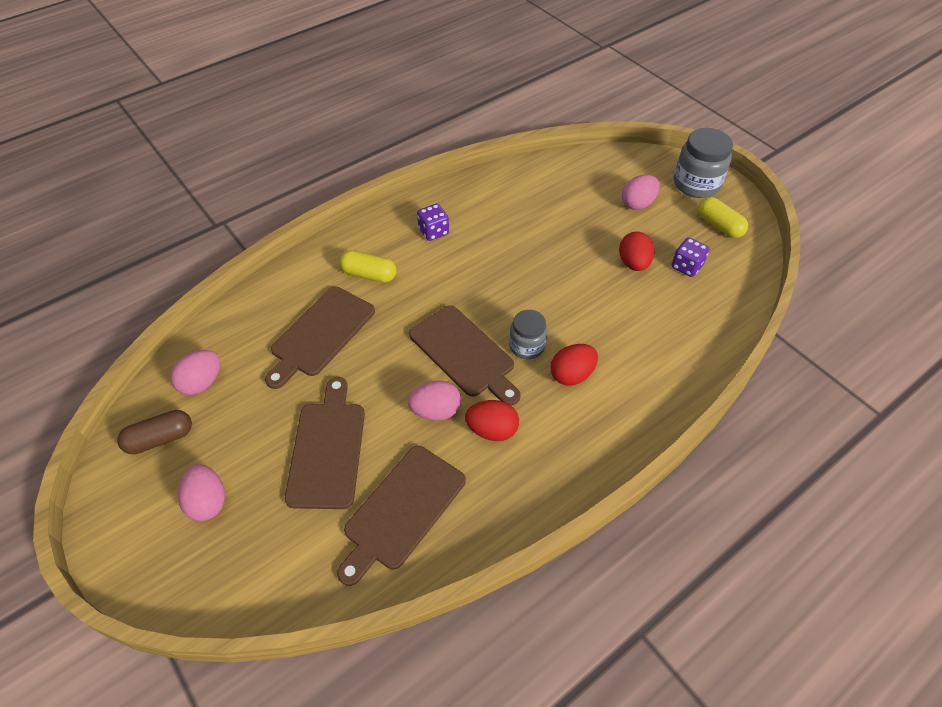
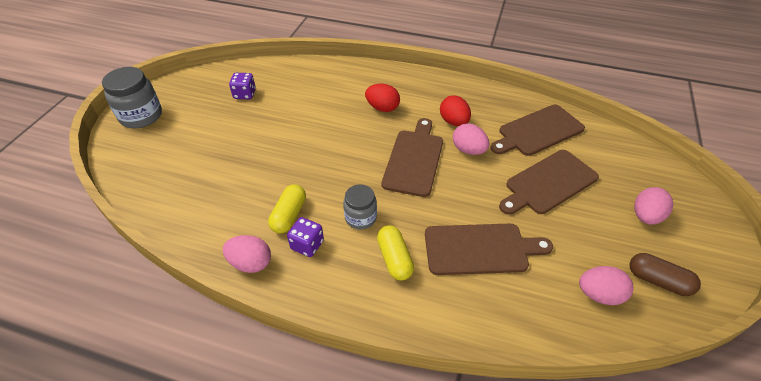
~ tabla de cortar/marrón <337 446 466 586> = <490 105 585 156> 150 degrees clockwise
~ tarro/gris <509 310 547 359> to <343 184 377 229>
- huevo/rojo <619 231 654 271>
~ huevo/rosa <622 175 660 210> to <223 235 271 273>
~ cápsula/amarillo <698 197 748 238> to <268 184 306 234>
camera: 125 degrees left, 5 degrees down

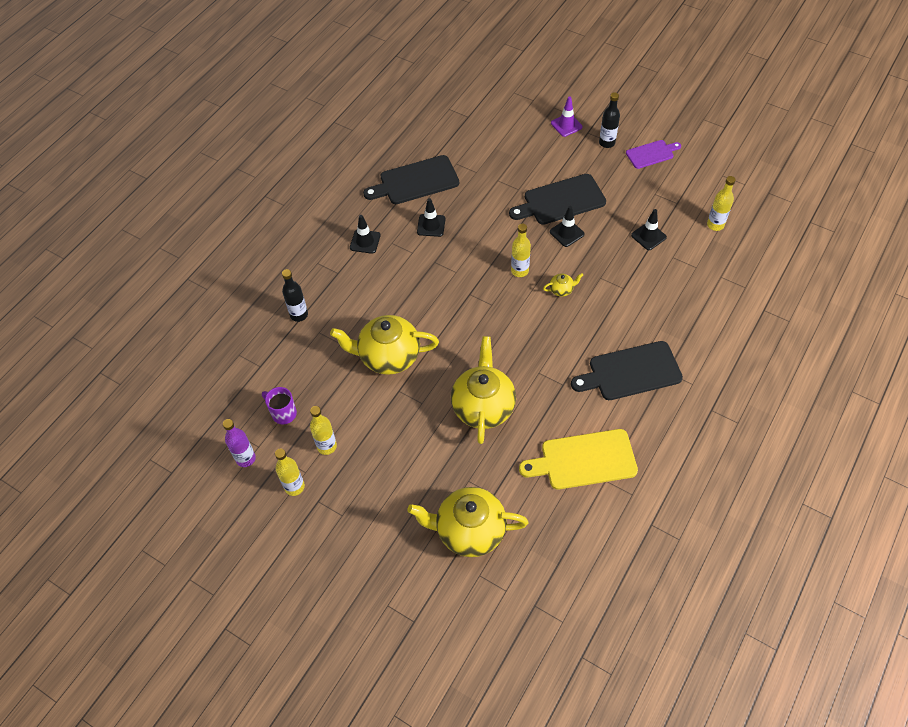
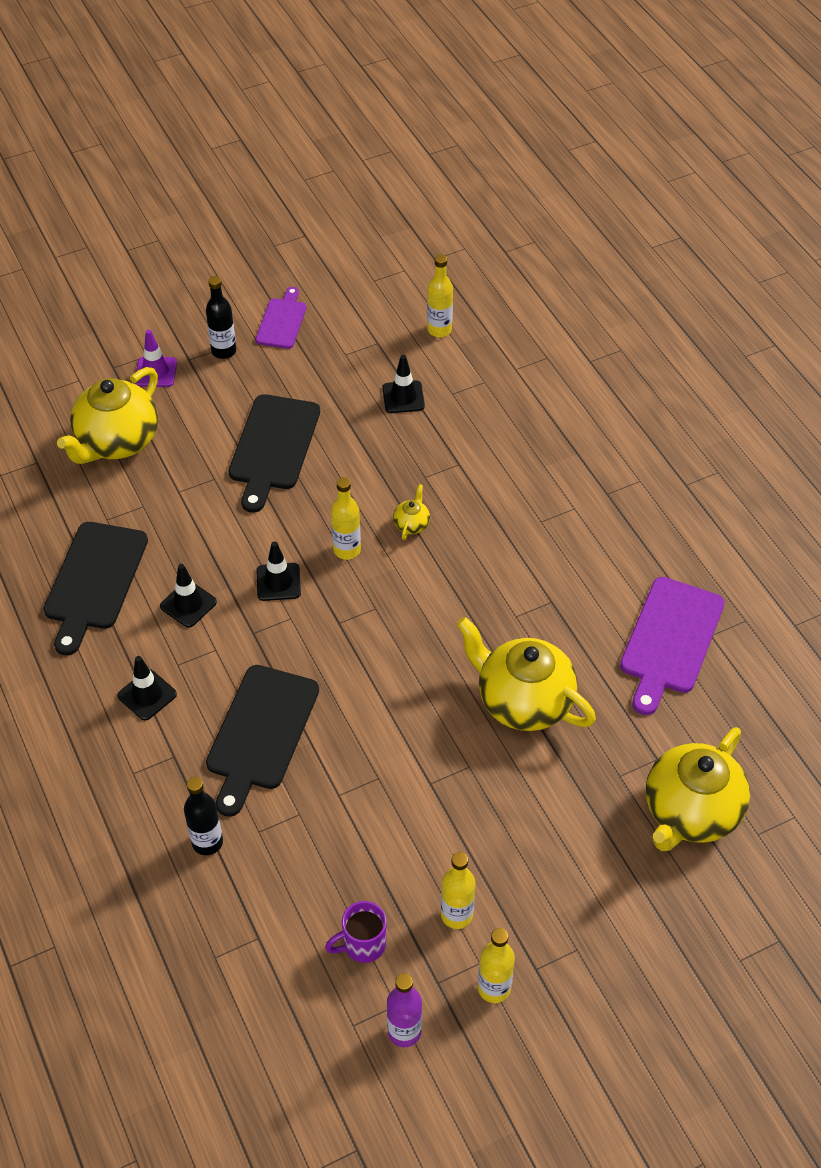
~ tetera/amarillo <330 315 439 375> to <57 367 158 464>
~ tabla de cortar/amarillo <519 429 638 490> to tabla de cortar/morado <620 577 725 715>
~ cono de tráfico/negro <550 206 585 247> to <256 541 301 601>
~ tabla de cortar/negro <571 341 683 400> to <206 665 319 817>
camera: 60 degrees left, 5 degrees down

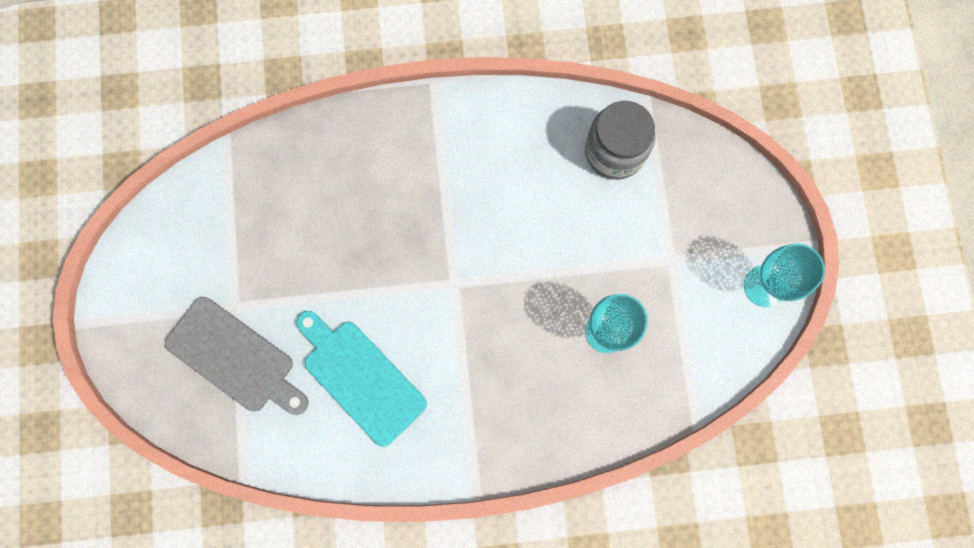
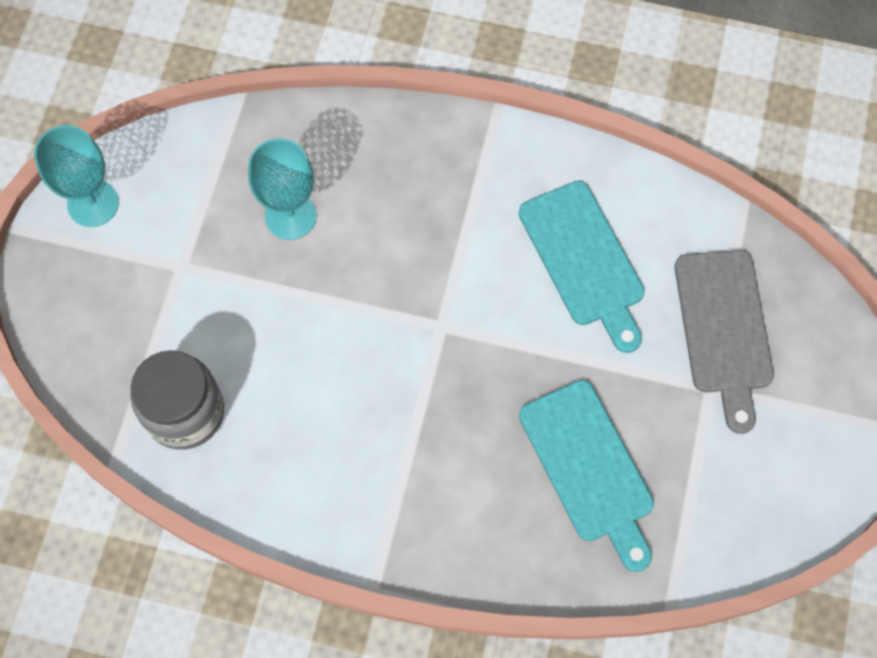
~ tabla de cortar/gris <165 297 308 415> = <675 250 774 434> 150 degrees counterclockwise
+ tabla de cortar/turquesa <519 380 654 572>
camera: 160 degrees left, 10 degrees down

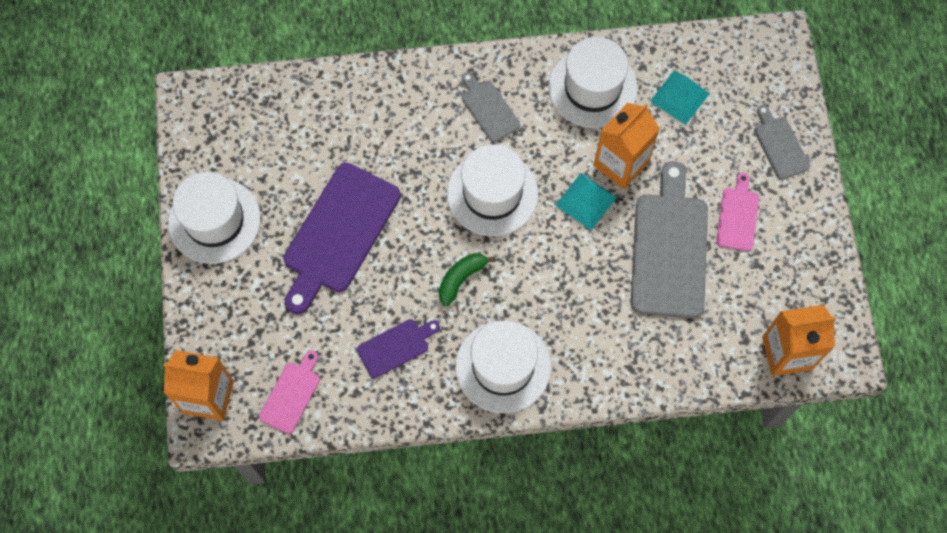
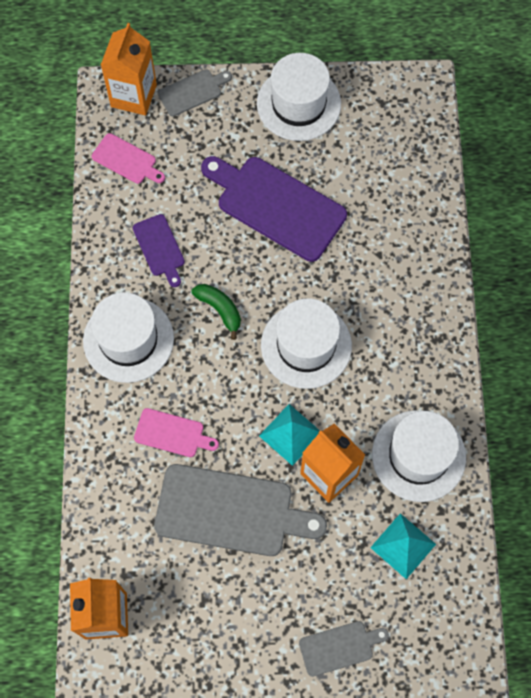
~ tabla de cortar/gris <462 72 520 142> to <158 69 232 116>
~ tabla de cortar/rosa <716 173 759 251> to <134 408 219 457>
camera: 95 degrees right, 0 degrees up

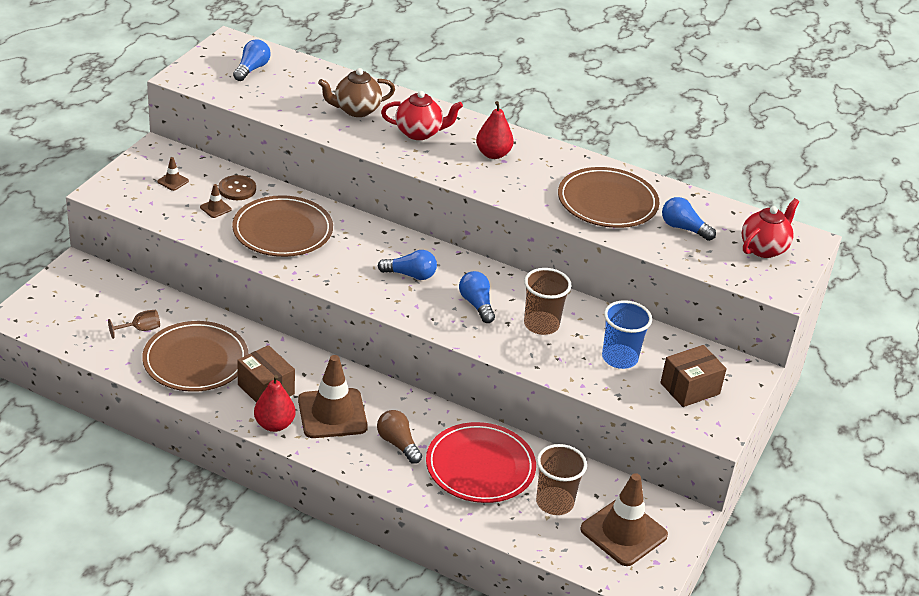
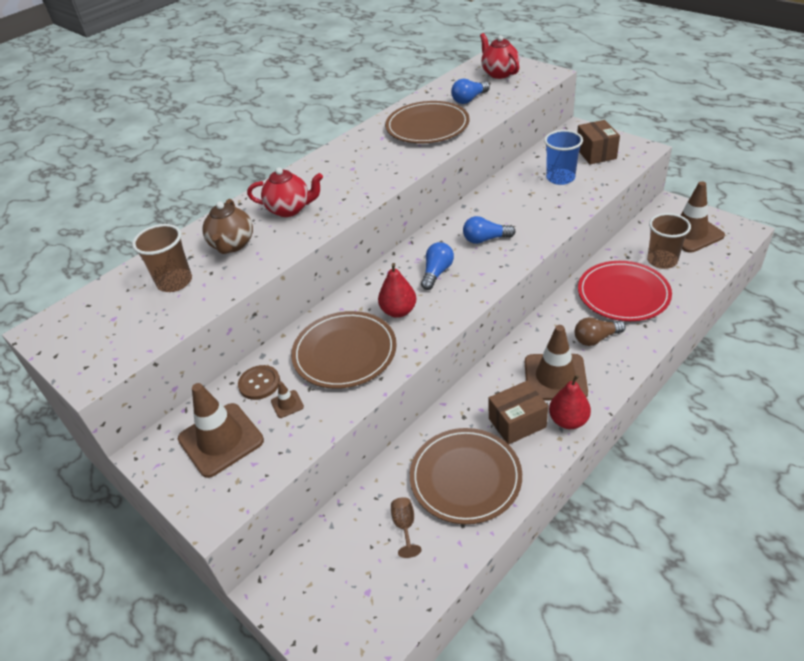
~ cono de tráfico/marrón <157 157 189 191> = <178 383 264 478> x2.39
- bombilla/azul <233 40 271 81>
~ tetera/rojo <381 91 463 140> = <247 167 323 217> 75 degrees clockwise
~ pera/rojo <476 101 514 159> to <378 263 416 318>
~ vaso/marrón <524 268 571 335> to <132 224 192 292>
camera: 65 degrees left, 5 degrees up

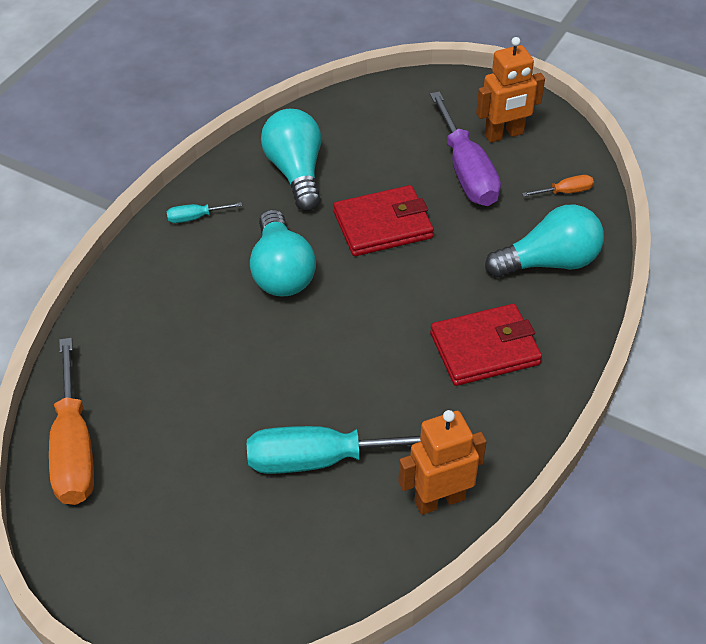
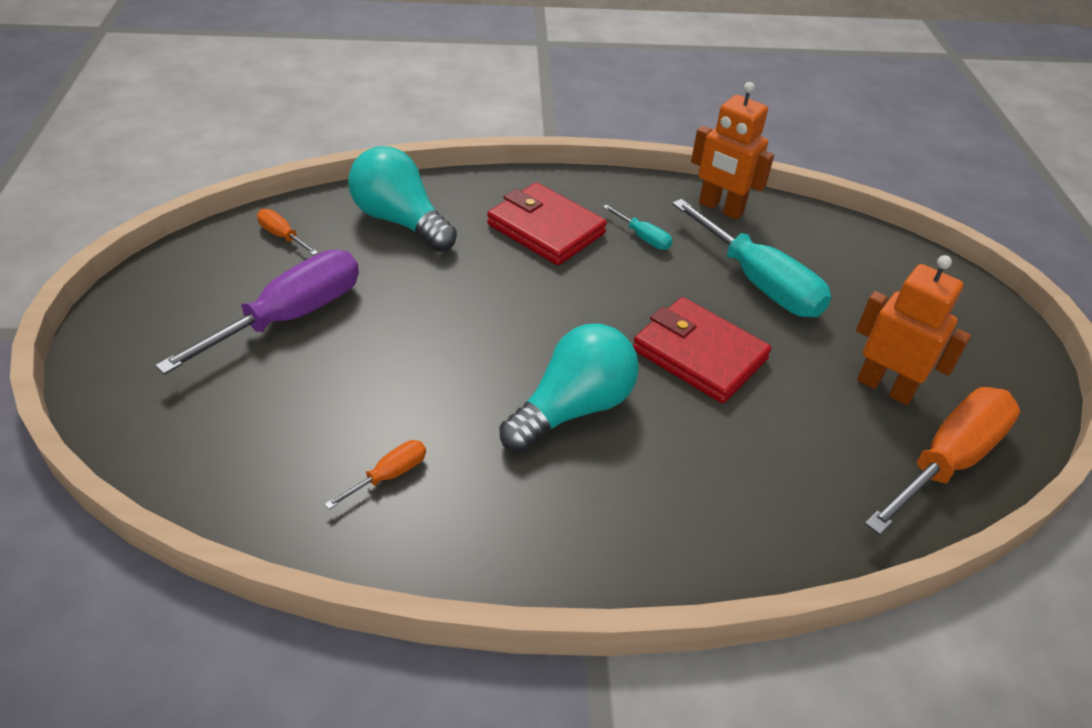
~ destornillador/turquesa <167 202 242 223> to <603 205 672 250>
~ bombilla/turquesa <261 109 321 211> to destornillador/naranja <324 440 426 509>
~ cartera/rojo <333 185 434 256> to <633 297 771 403>
~ robot/naranja <476 37 545 143> to <856 255 971 405>
camera: 125 degrees left, 5 degrees down

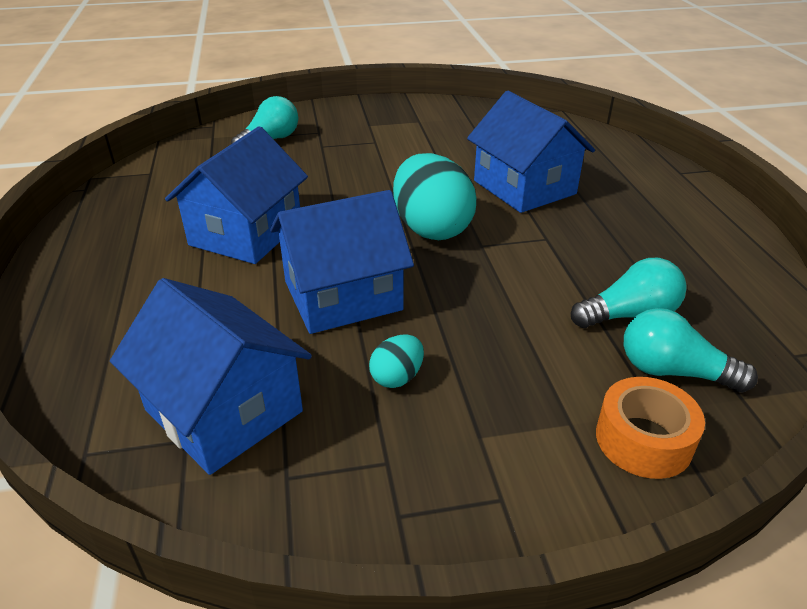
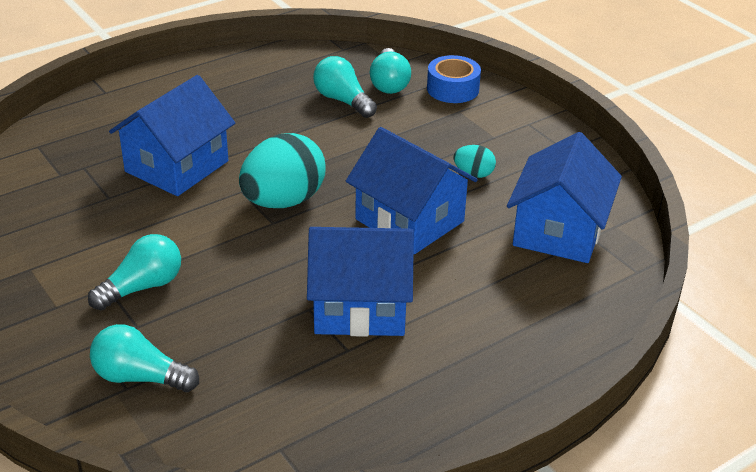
~ cinta adhesiva/naranja <596 377 705 479> to cinta adhesiva/azul <427 55 481 103>
+ bombilla/turquesa <88 234 181 310>
camera: 115 degrees left, 0 degrees up

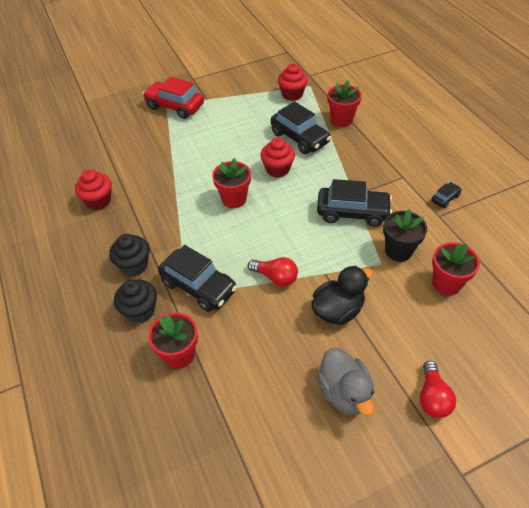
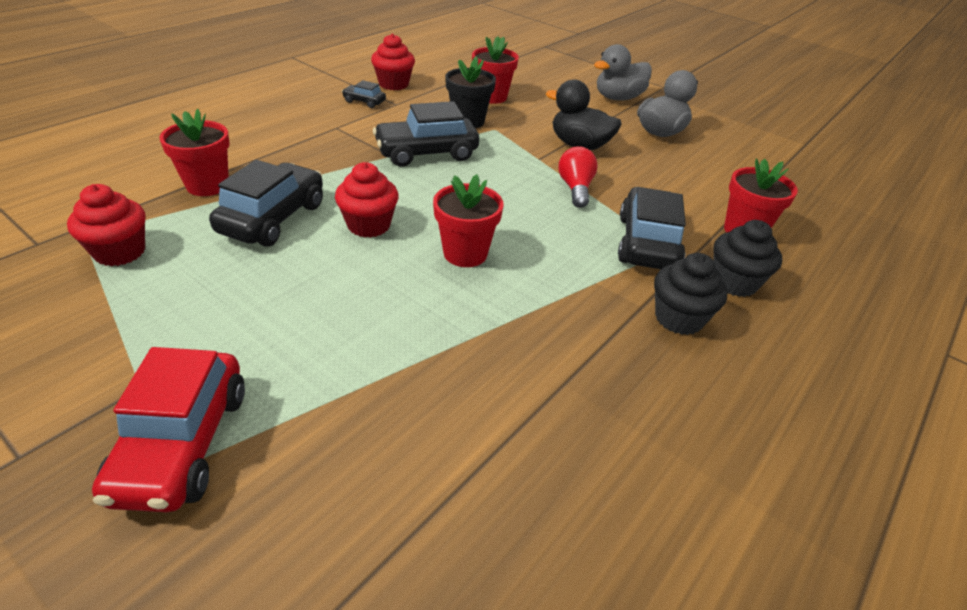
~ magdalena/rojo <75 169 112 210> to <371 33 415 90>
~ coche/negro <317 179 392 227> = <373 101 479 167> 90 degrees counterclockwise
~ bombilla/rojo <420 361 456 418> to pato/gris <594 44 652 101>
camera: 120 degrees left, 10 degrees down

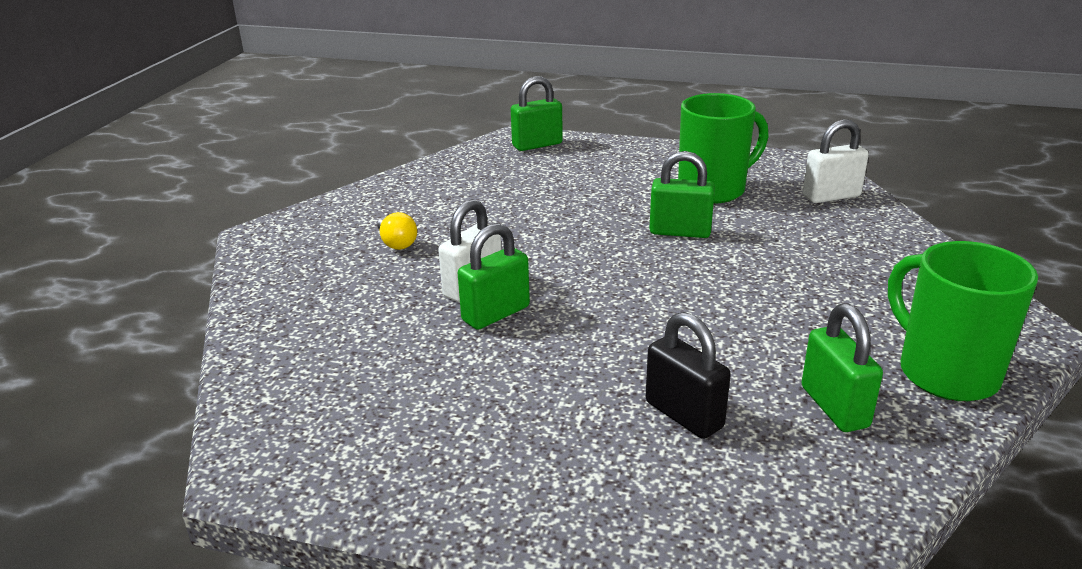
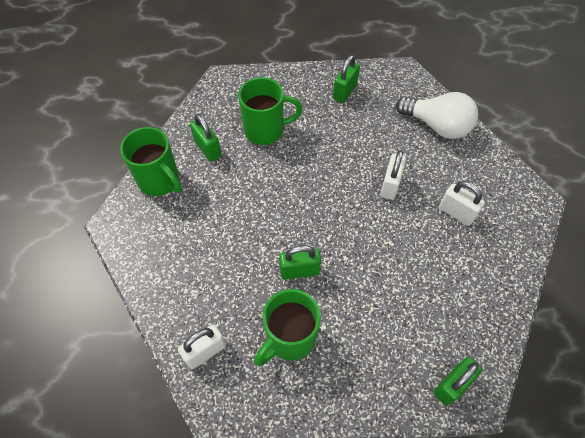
~ bombilla/amarillo <377 212 417 250> to candado/blanco <439 181 485 226>
~ candado/verde <458 223 530 330> to <333 55 360 103>
~ candado/negro <646 312 731 439> to taza/verde <238 77 303 145>
+ bombilla/blanco <396 92 478 139>
camera: 160 degrees right, 30 degrees up

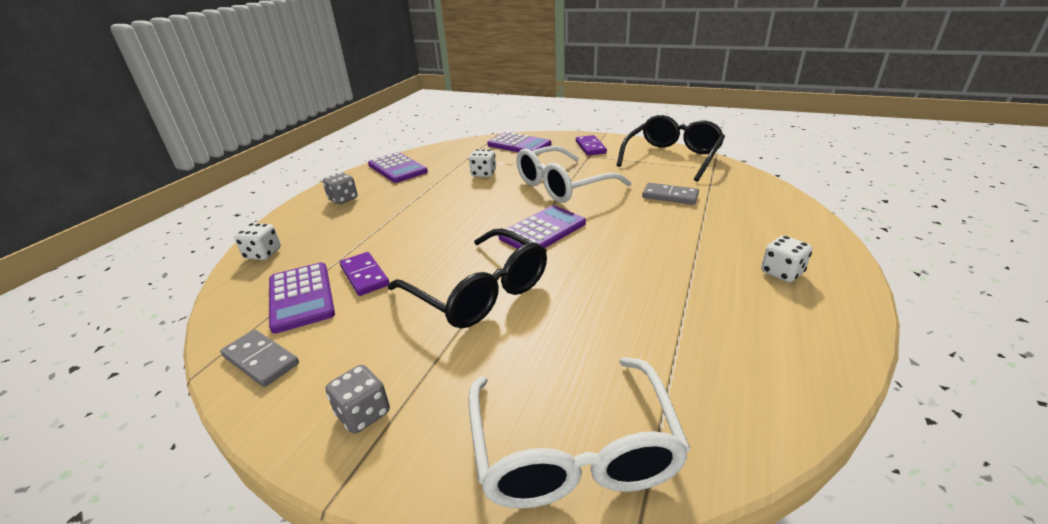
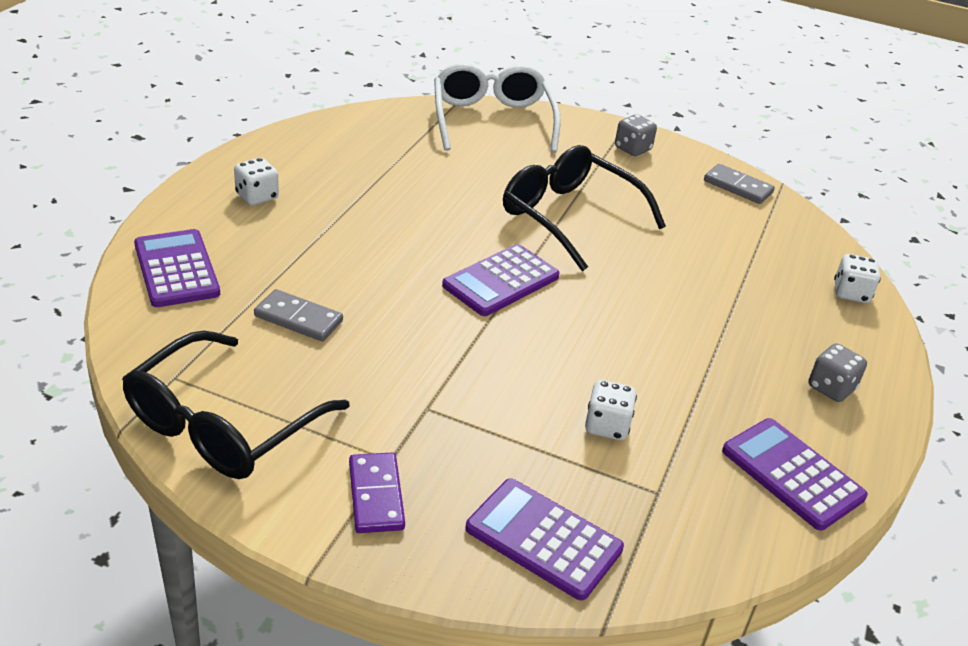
~ calculadora/morado <269 262 335 334> to <134 229 220 307>
- ficha de dominó/morado <340 252 390 296>
- gafas/blanco <516 146 631 203>
camera: 175 degrees right, 5 degrees up

